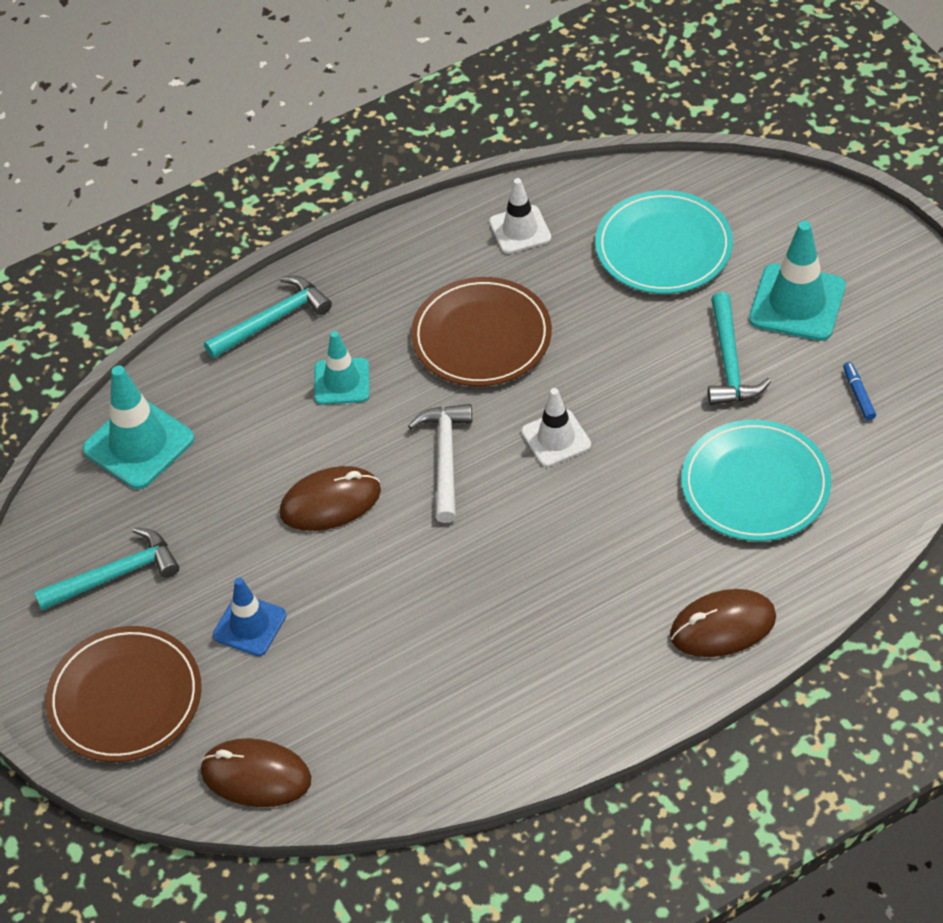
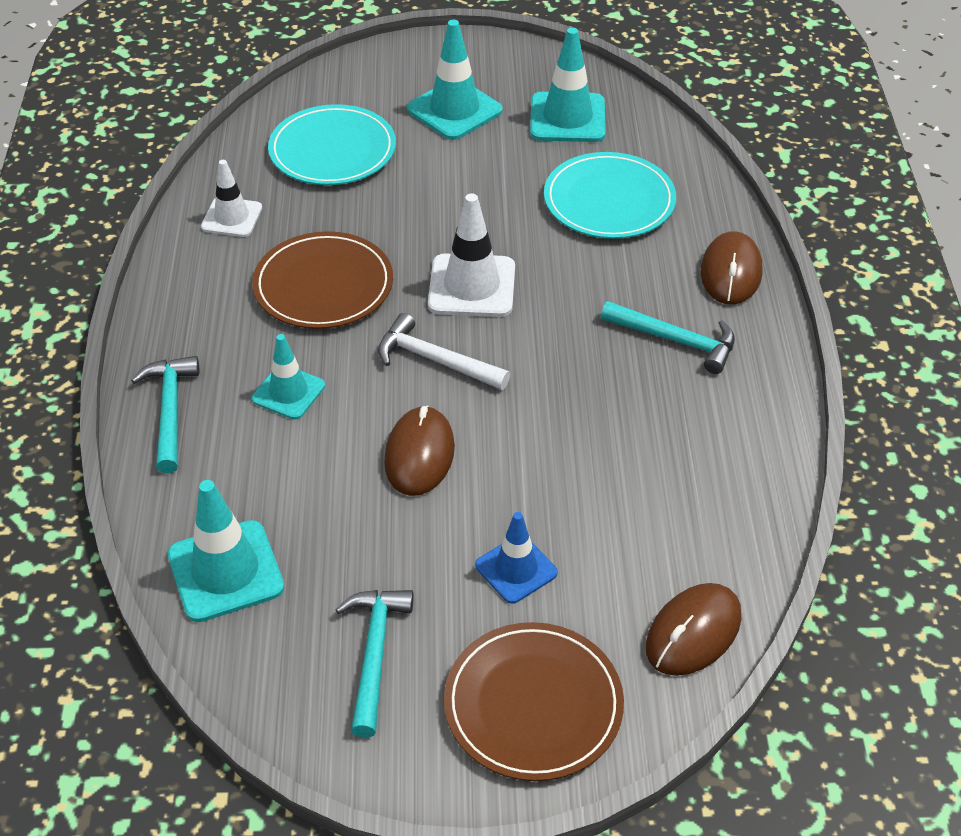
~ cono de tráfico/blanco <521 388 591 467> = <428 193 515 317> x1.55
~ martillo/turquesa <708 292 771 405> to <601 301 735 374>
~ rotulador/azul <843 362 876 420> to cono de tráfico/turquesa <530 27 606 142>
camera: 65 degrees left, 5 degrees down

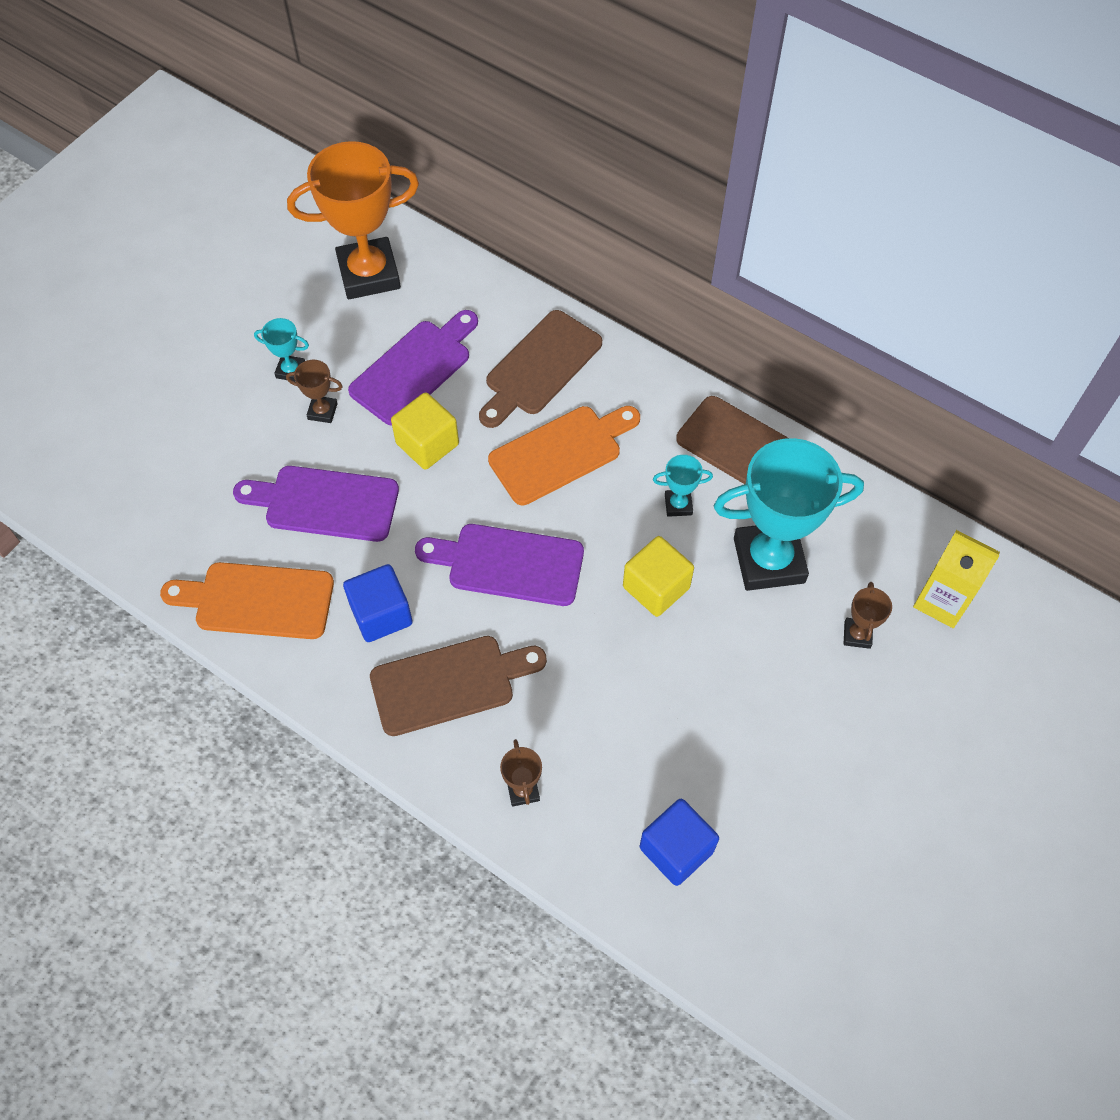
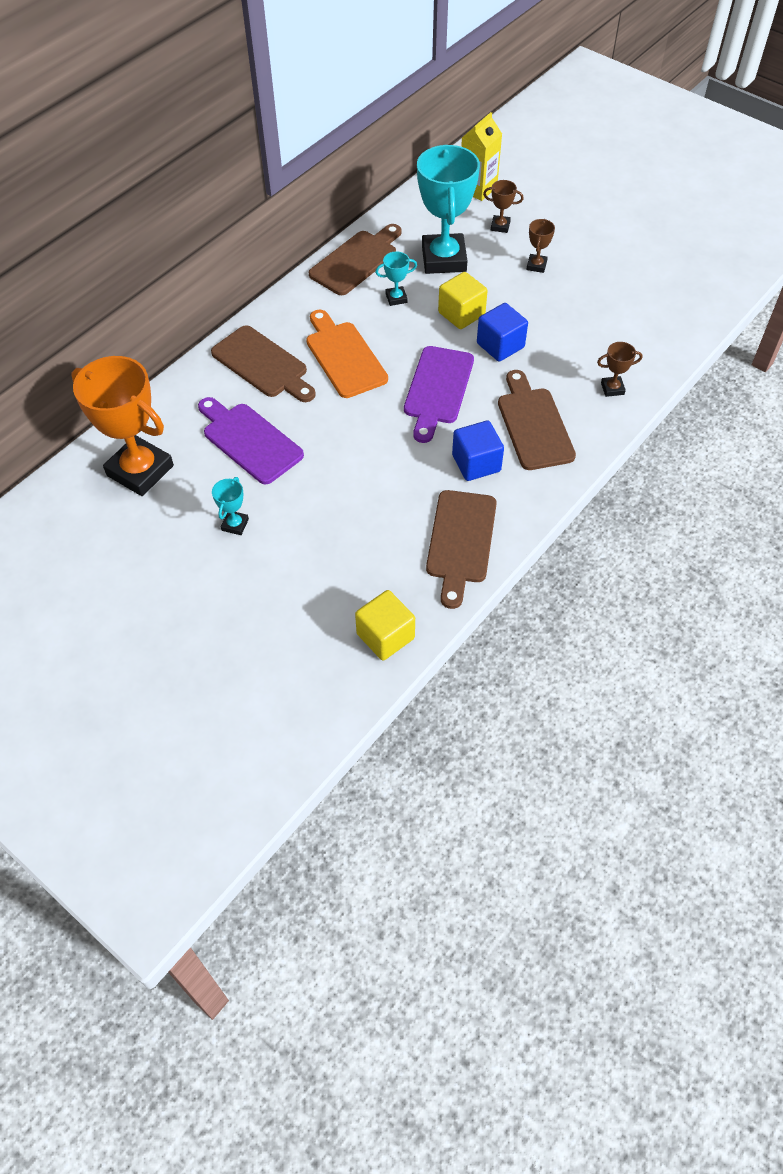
~ tabla de cortar/naranja <160 562 334 639> to tabla de cortar/marrón <426 490 497 609>
- tabla de cortar/morado <233 466 399 542>
~ trofeo/marrón <286 360 343 423> to <526 219 555 273>
~ trofeo/naranja <287 141 419 299> = <71 356 174 496> 45 degrees counterclockwise
~ cubo/amarillo <391 392 459 470> to <355 590 415 661>
~ cubo/azul <640 799 719 886> to <477 303 528 362>
~ trofeo/turquesa <653 455 713 517> = <375 252 417 306> 75 degrees clockwise
camera: 85 degrees left, 5 degrees down

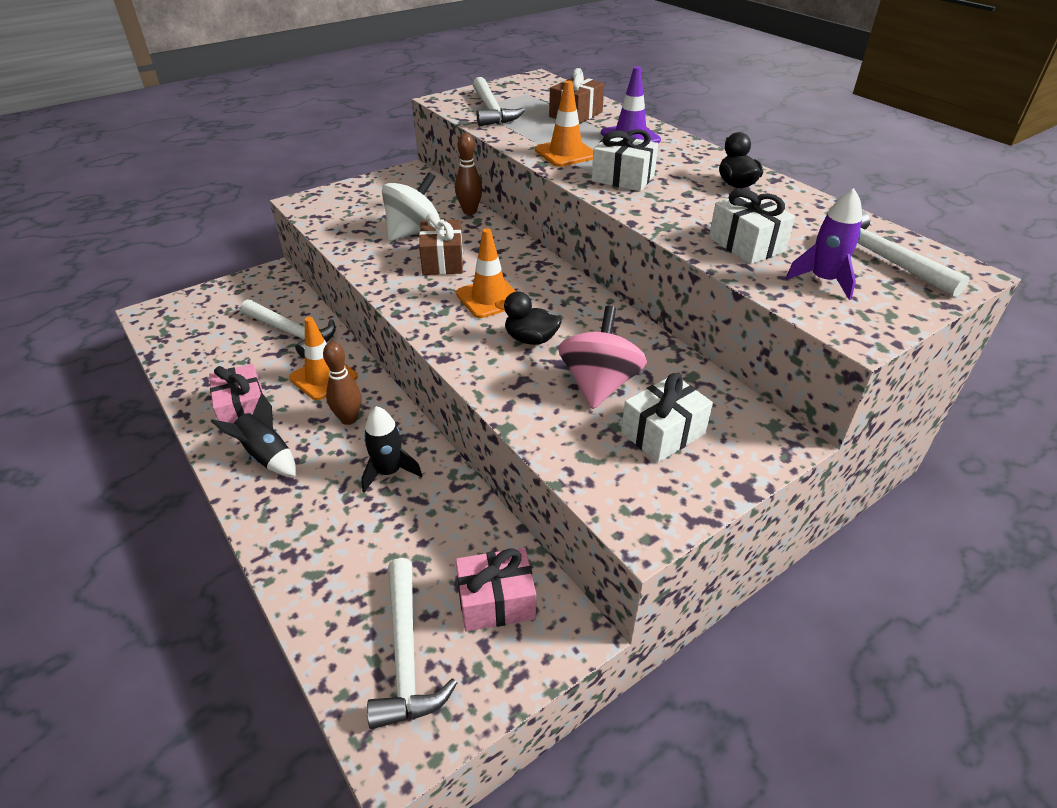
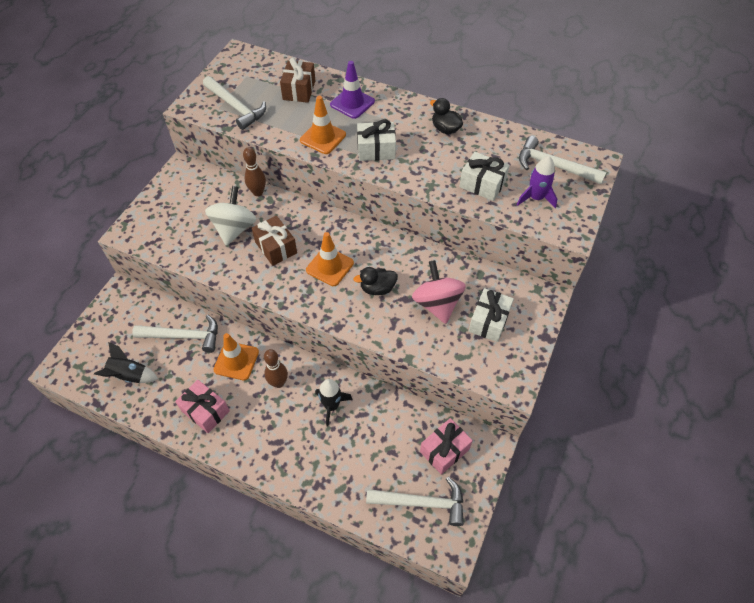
~ cohete/negro <211 393 296 476> to <94 342 158 383>
~ martillo/blanco <367 558 457 729> = <366 477 464 526> 45 degrees counterclockwise
camera: 30 degrees left, 15 degrees up

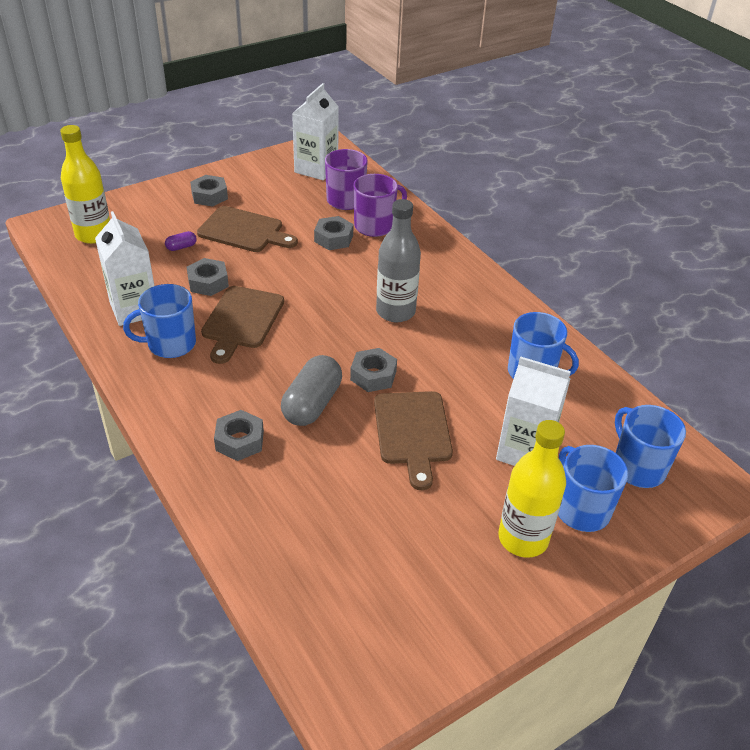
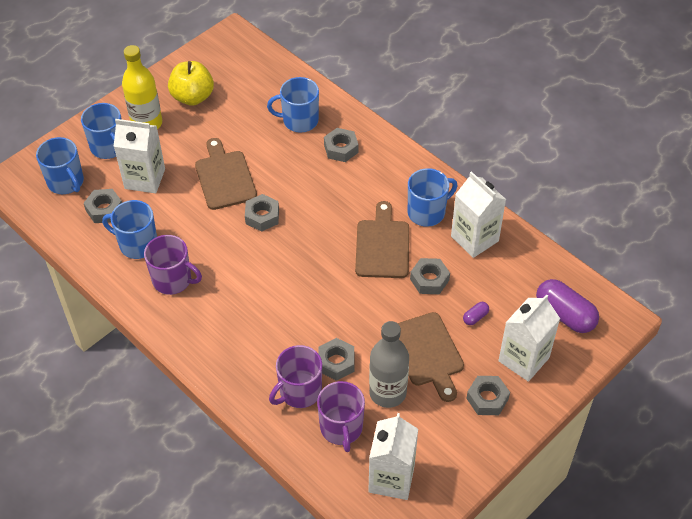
~ botella/amarillo <60 125 110 244> to cápsula/morado <536 279 599 333>
~ tabla de cortar/marrón <197 206 298 252> = <398 312 464 402> 120 degrees counterclockwise
- cápsula/gris <281 355 342 426>
~ botella/gris <376 199 421 322> to <369 321 409 408>
+ tuerca/gris <84 189 122 223>
+ taza/morado <144 235 202 295>
+ manzana/amarillo <168 61 214 106>
+ taza/azul <267 77 319 133>
+ cartón de leche/blanco <498 294 560 382>
camera: 170 degrees right, 10 degrees up

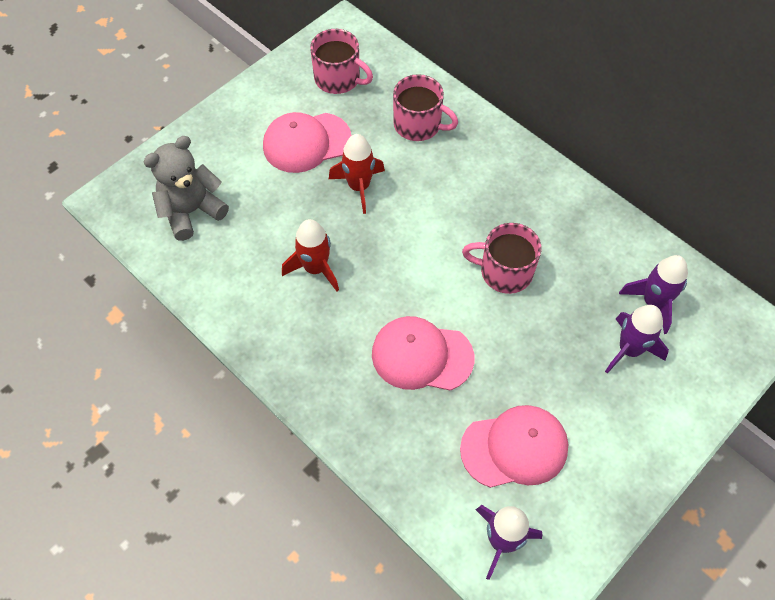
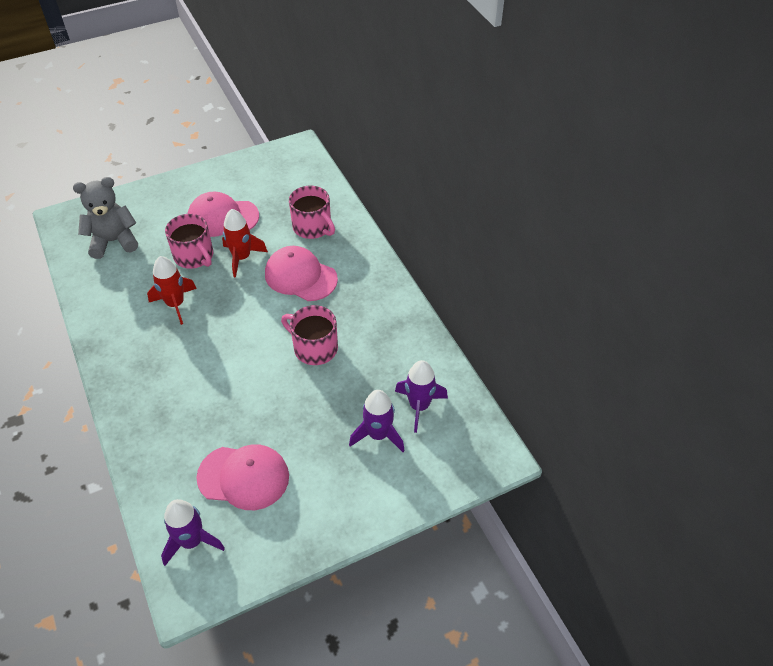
~ taza/rosa <310 29 373 94> to <165 214 213 269>
~ gorra/rosa <372 316 474 391> to <265 246 338 301>
camera: 20 degrees right, 10 degrees down

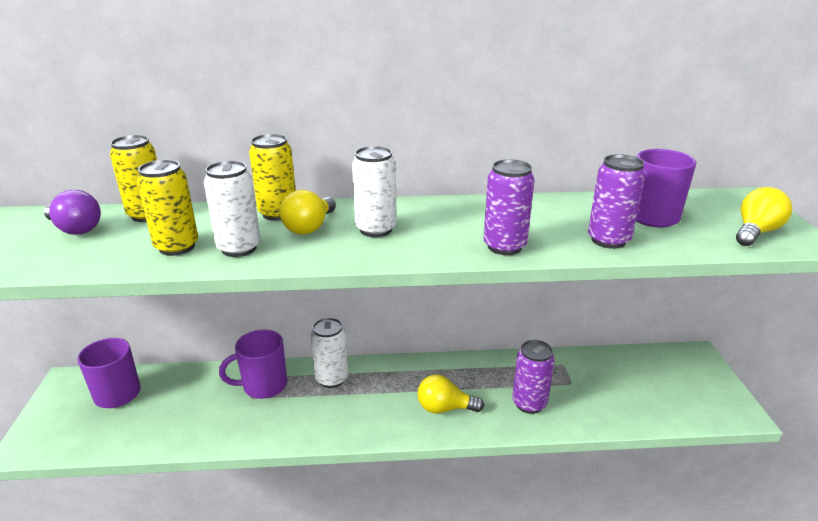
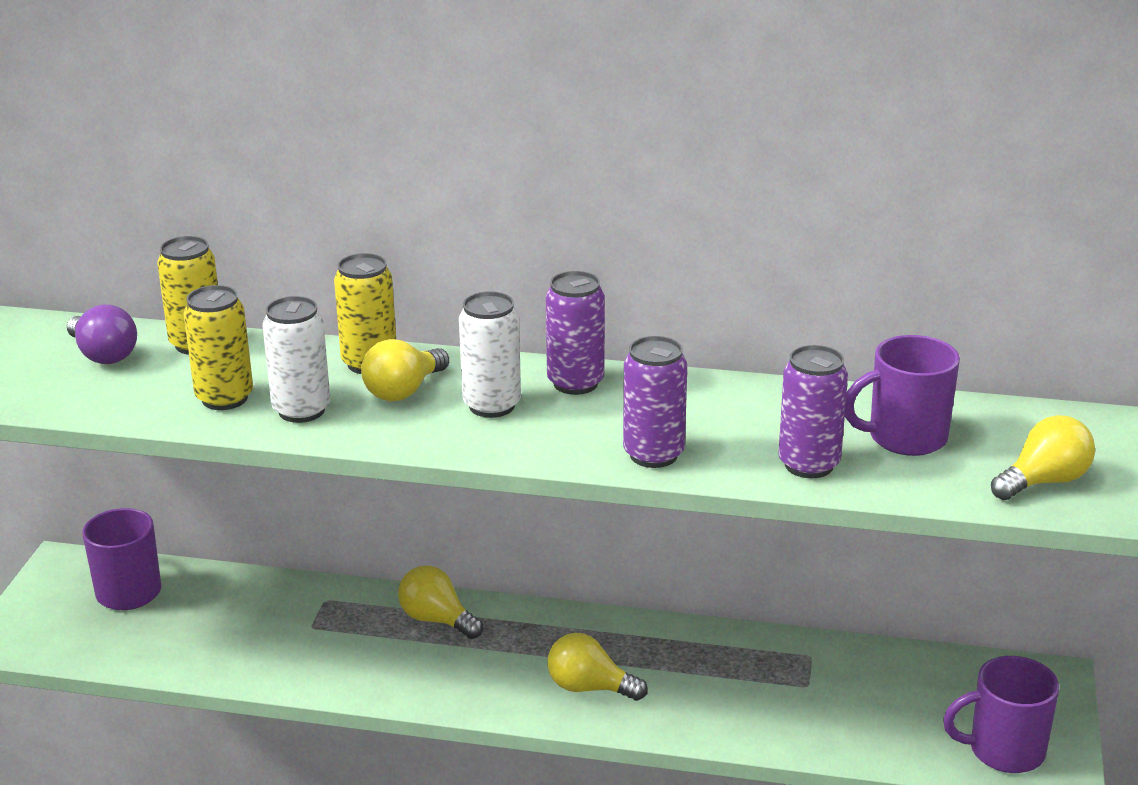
~ taza/morado <219 330 287 399> to <943 656 1059 773>
~ lata/blanco <311 318 348 388> to bombilla/amarillo <398 566 483 639>
~ lata/morado <512 340 555 414> to <546 271 605 395>
camera: 15 degrees right, 0 degrees up

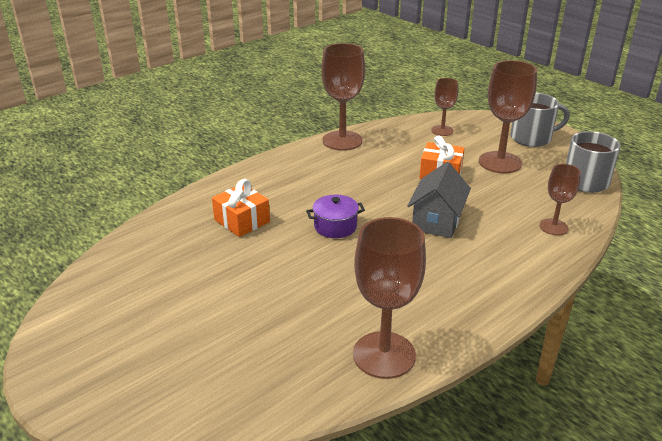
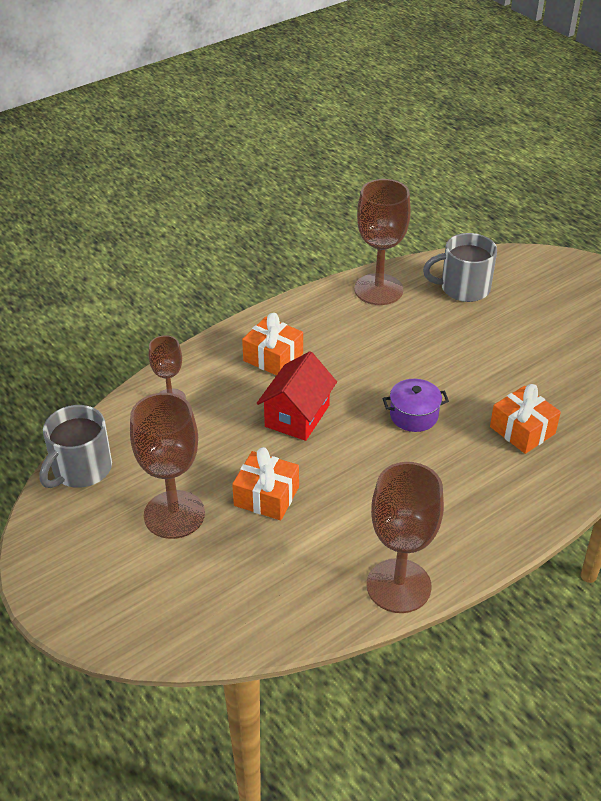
~ casa/gris <407 162 471 238> to casa/rojo <257 351 337 441>
- copa/marrón <431 78 458 136>
~ taza/gris <510 93 570 147> to <423 233 497 302>
+ regalo/naranja <242 313 303 376>
camera: 175 degrees left, 10 degrees up

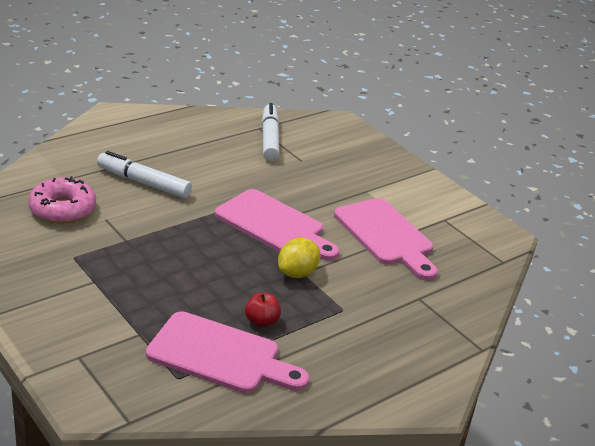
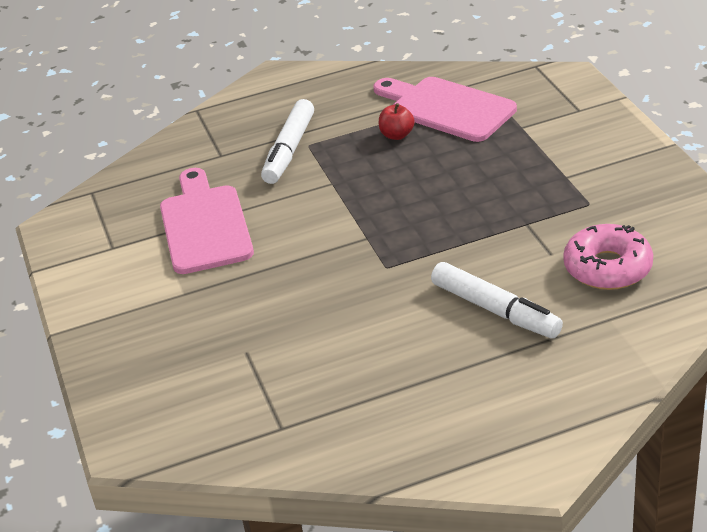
- tabla de cortar/rosa <215 189 339 261>
~ rotulador/blanco <262 103 280 161> to <261 99 314 184>
- limón/amarillo <278 238 321 278>
camera: 155 degrees left, 5 degrees up

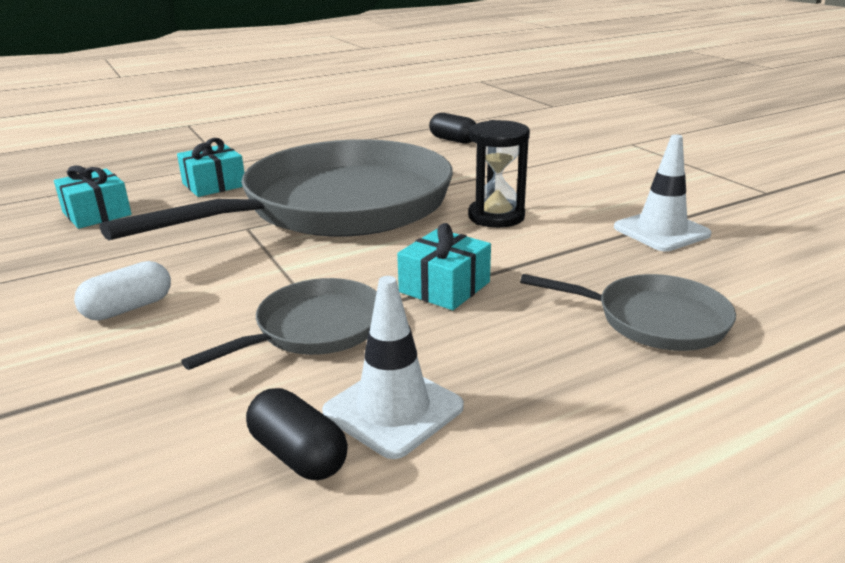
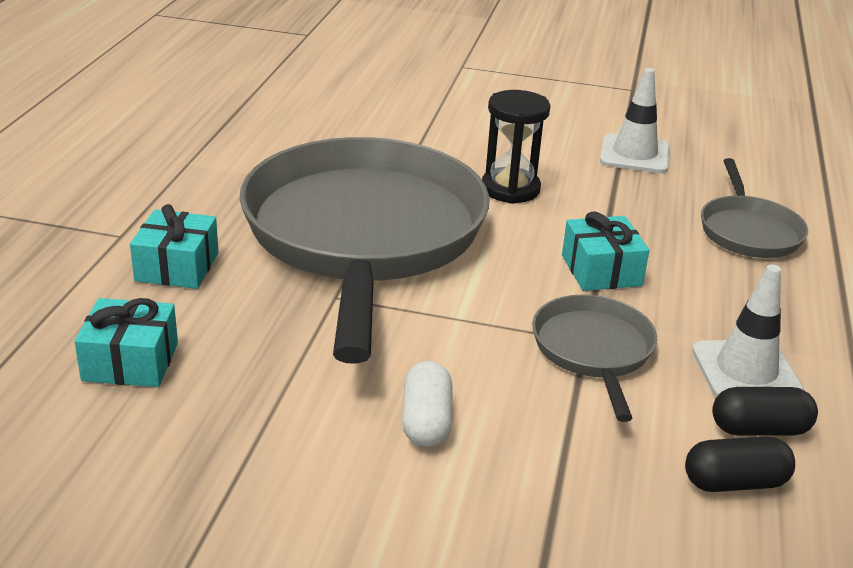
~ cápsula/negro <429 113 477 143> to <685 436 795 492>
~ sartén/gris <520 274 736 351> = <701 158 808 258> 120 degrees clockwise
camera: 50 degrees left, 5 degrees up

